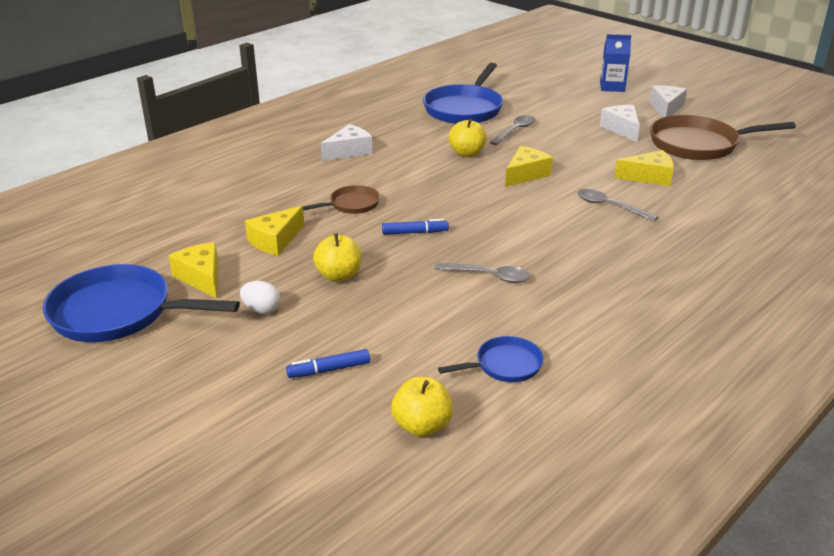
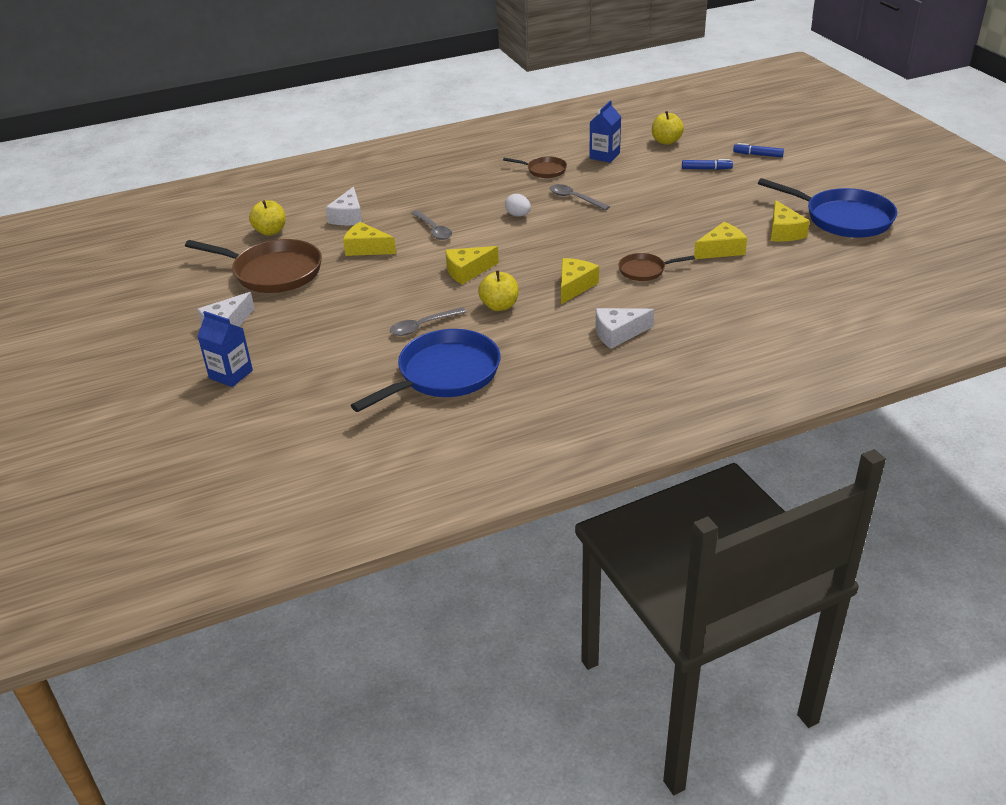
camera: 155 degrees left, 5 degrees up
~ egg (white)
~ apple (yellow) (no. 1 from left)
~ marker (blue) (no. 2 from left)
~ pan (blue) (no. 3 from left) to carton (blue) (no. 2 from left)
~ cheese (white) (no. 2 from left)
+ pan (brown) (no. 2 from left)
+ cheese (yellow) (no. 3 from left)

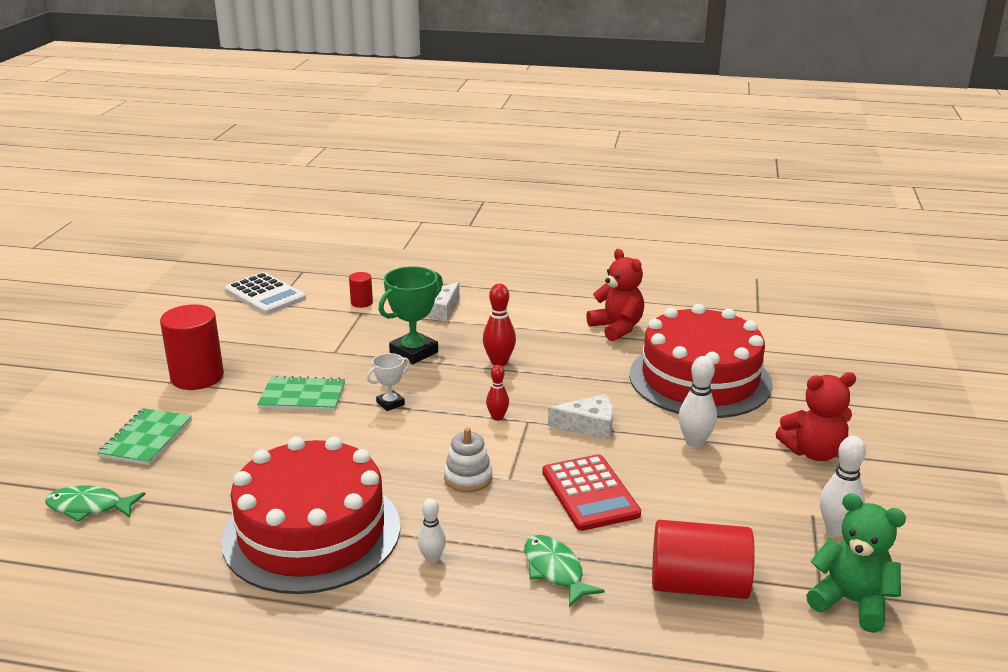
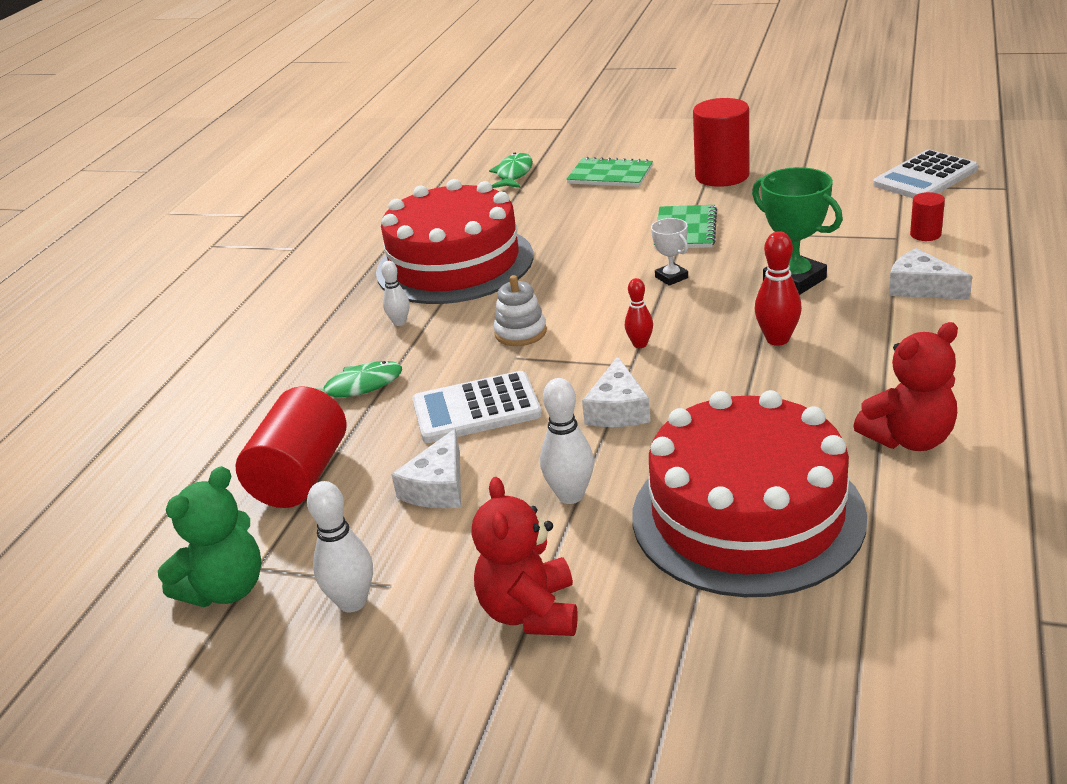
camera: 100 degrees right, 5 degrees up
~ calculator (red) to calculator (white) (no. 1 from left)
+ cheese (white) (no. 1 from left)

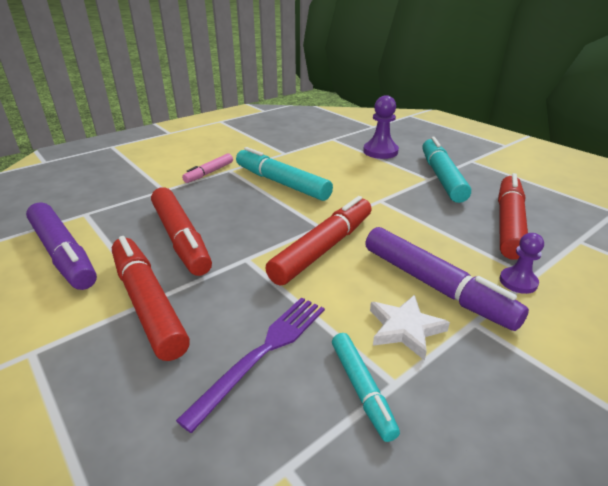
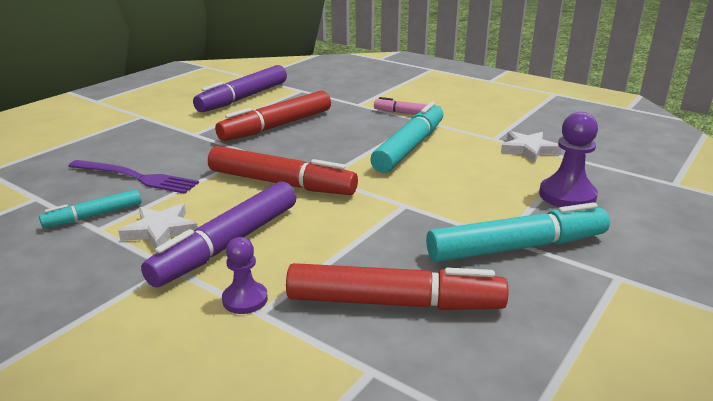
camera: 75 degrees right, 5 degrees down
- marker (red) (no. 1 from left)
+ star (white) (no. 2 from left)

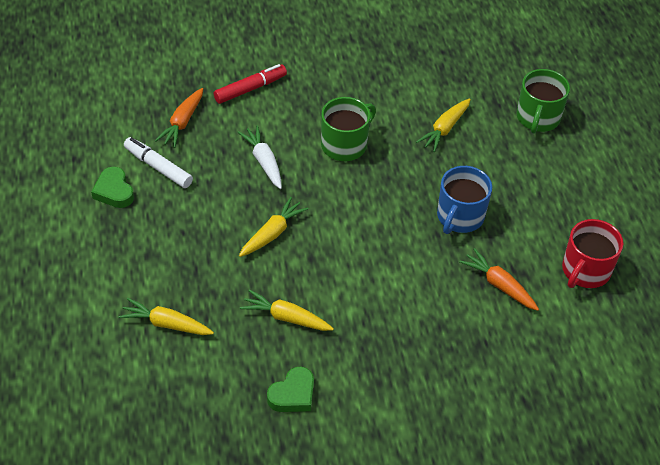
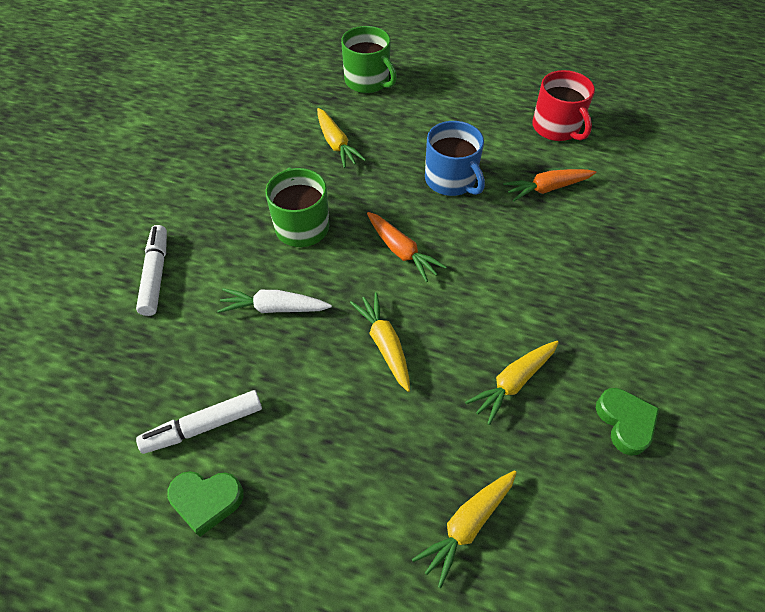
camera: 60 degrees left, 5 degrees up
~ carrot (orange) (no. 1 from left)
~ marker (red) to marker (white) (no. 1 from left)

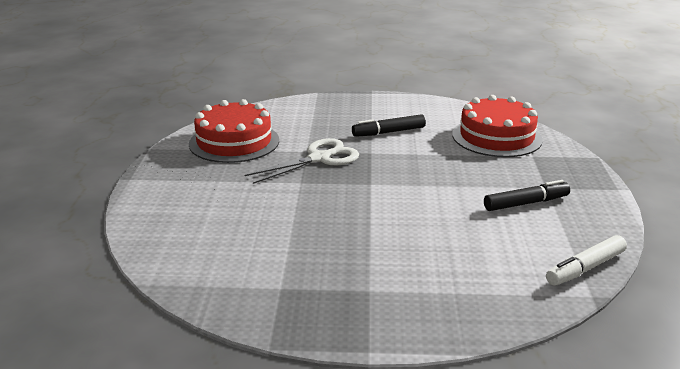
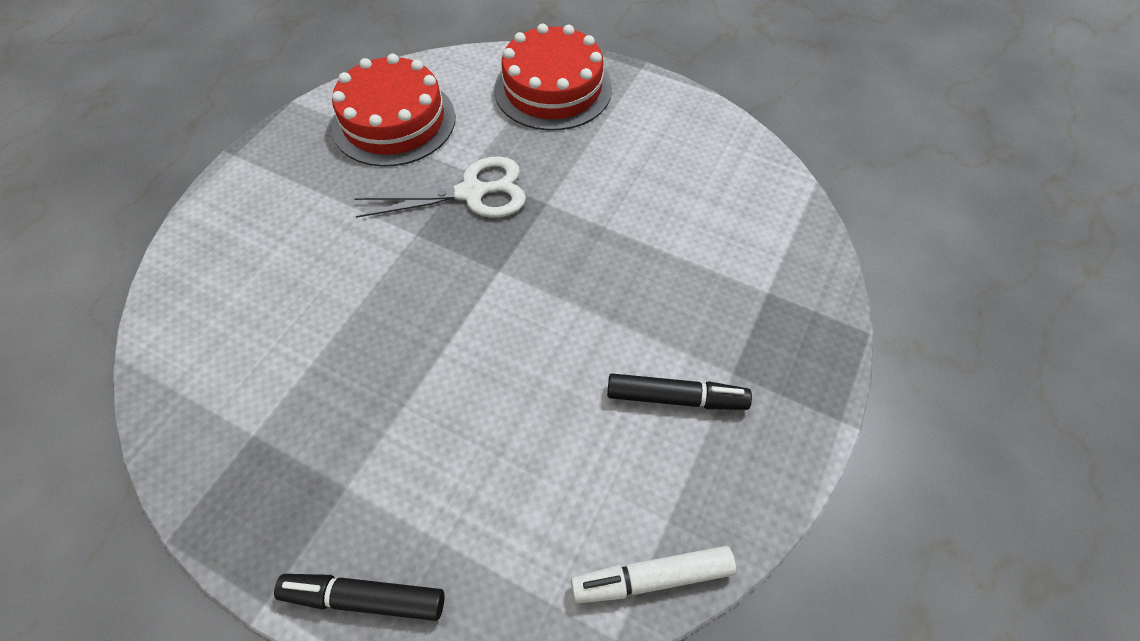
camera: 25 degrees right, 30 degrees up
~ marker (black) (no. 1 from left)
~ cake (red) (no. 2 from left)

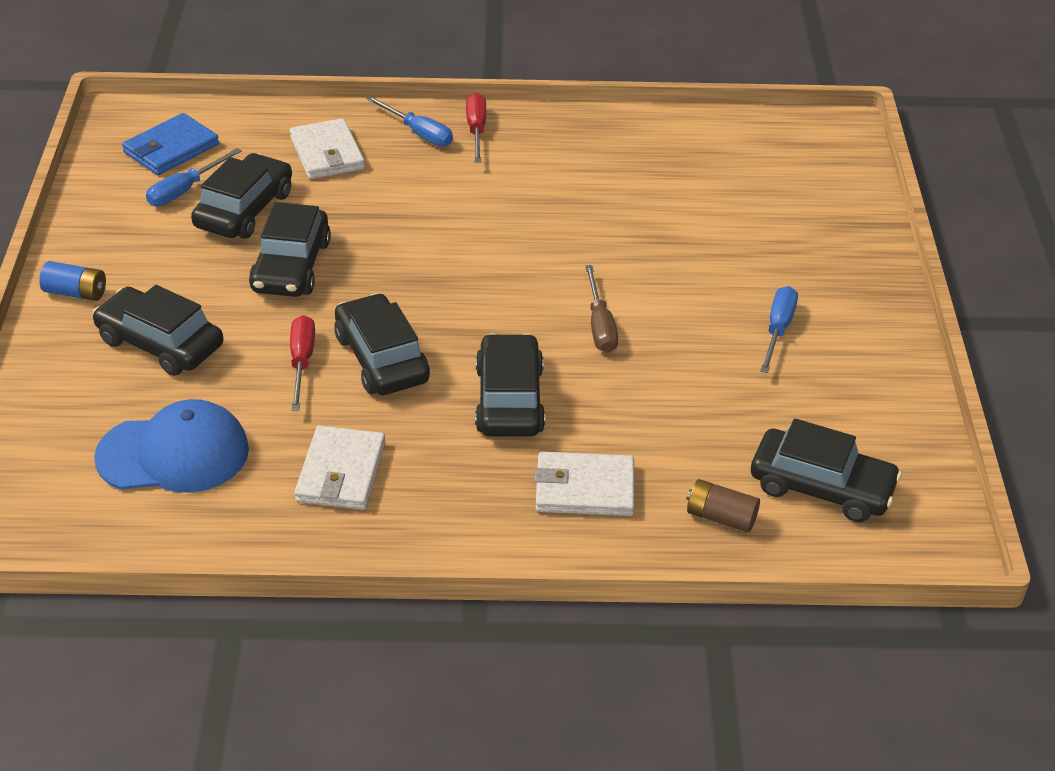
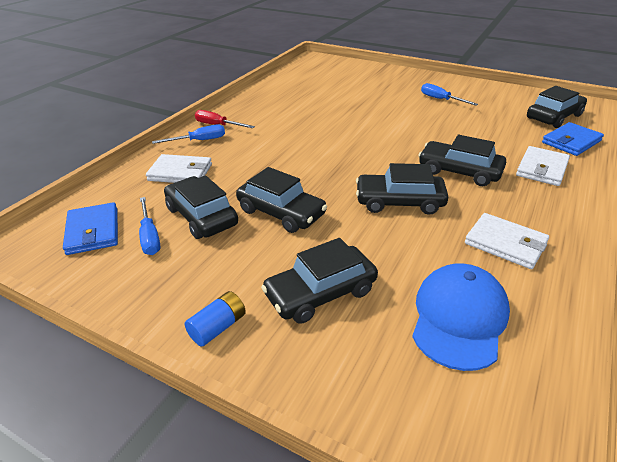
camera: 60 degrees left, 5 degrees down
- screwdriver (red) (no. 1 from left)
- screwdriver (brown)
~ battery (brown) to wallet (blue) (no. 2 from left)

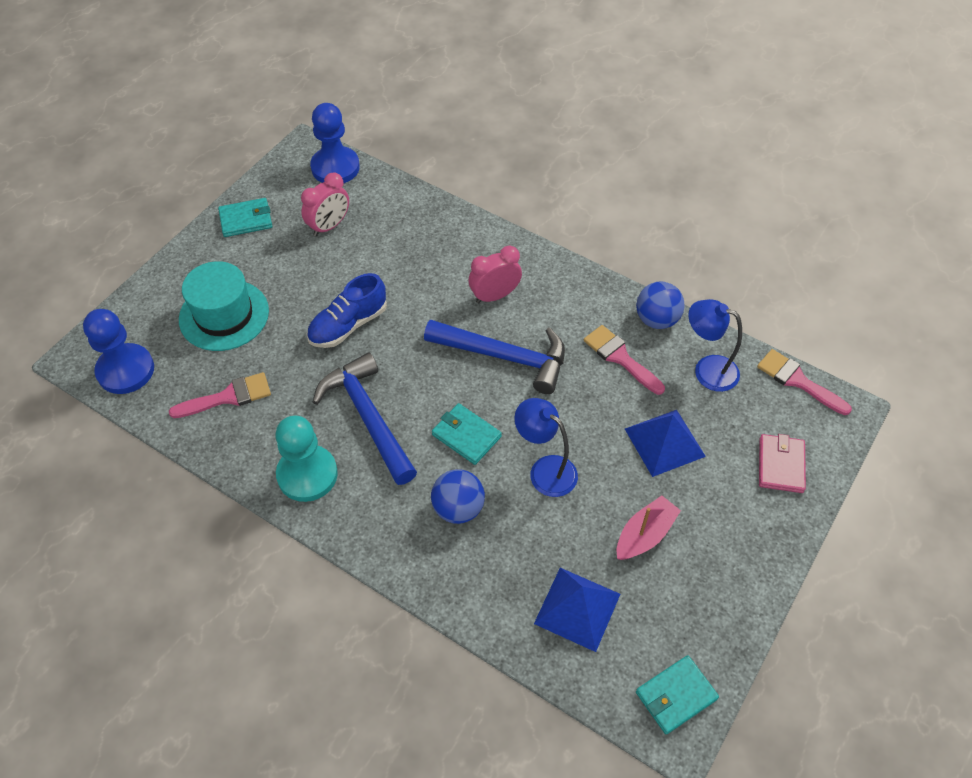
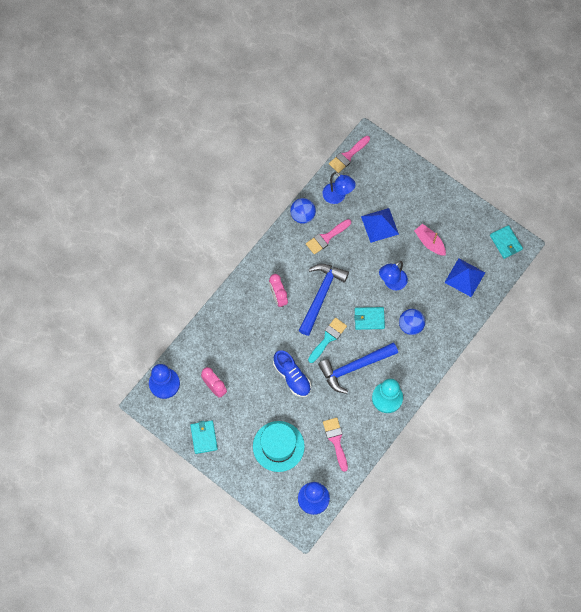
camera: 85 degrees left, 15 degrees up
~ wallet (turquoise) (no. 2 from left) 45 degrees clockwise
~ lamp (blue) (no. 2 from left in the first image) 75 degrees counterclockwise
- wallet (pink)
+ brush (turquoise)

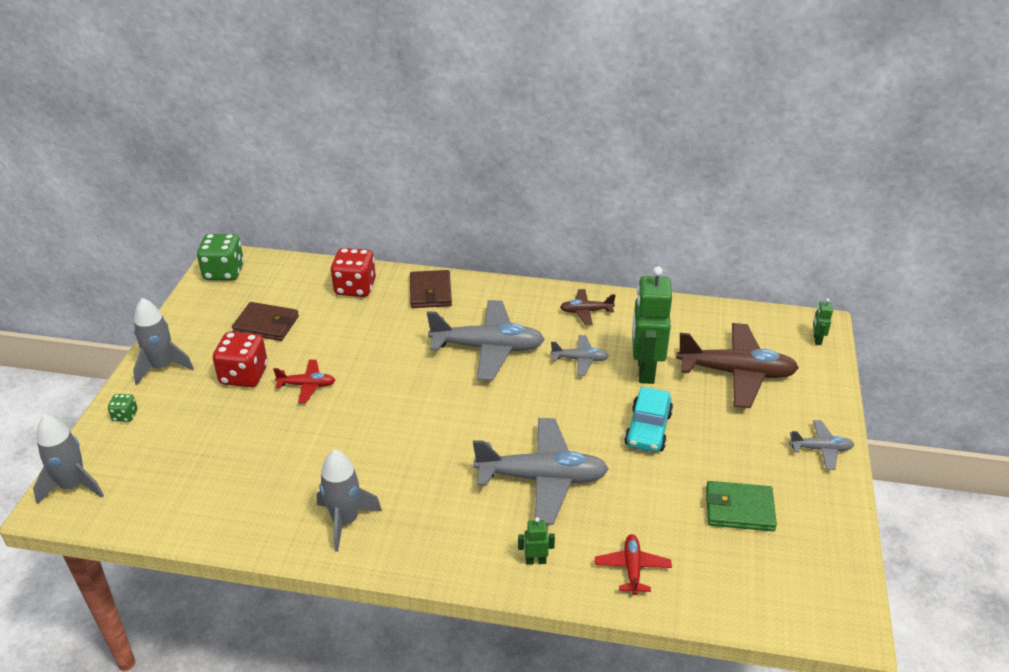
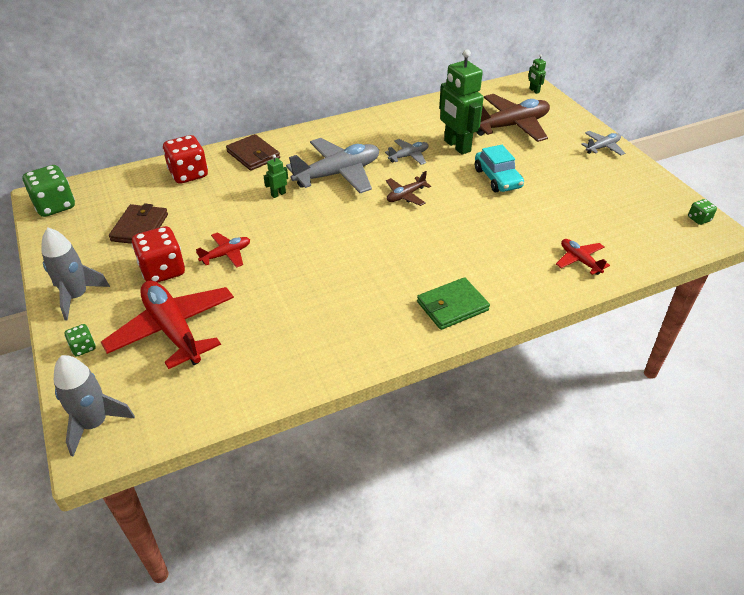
camera: 35 degrees left, 5 degrees up
~ wallet (brown) (no. 1 from left) 60 degrees counterclockwise
- rocket (grey) (no. 3 from left)
- plane (grey) (no. 2 from left)
~ robot (green) (no. 1 from left)
~ plane (brown) (no. 1 from left)
~ wallet (green)
+ plane (red) (no. 1 from left)
+ dice (green) (no. 3 from left)

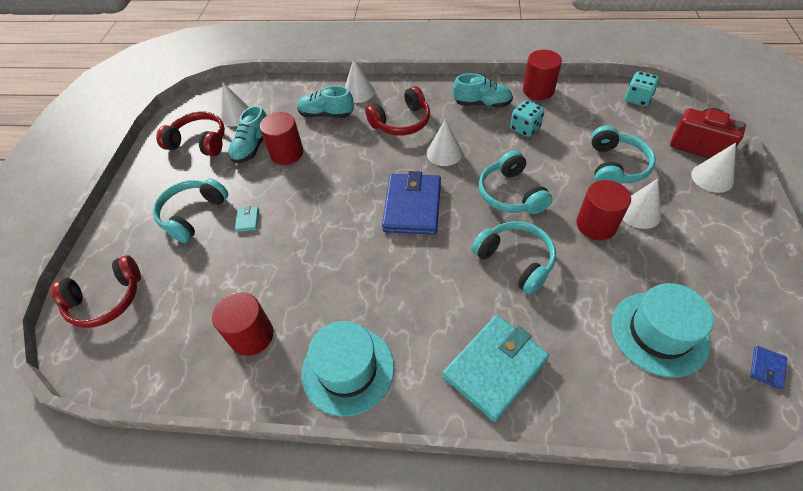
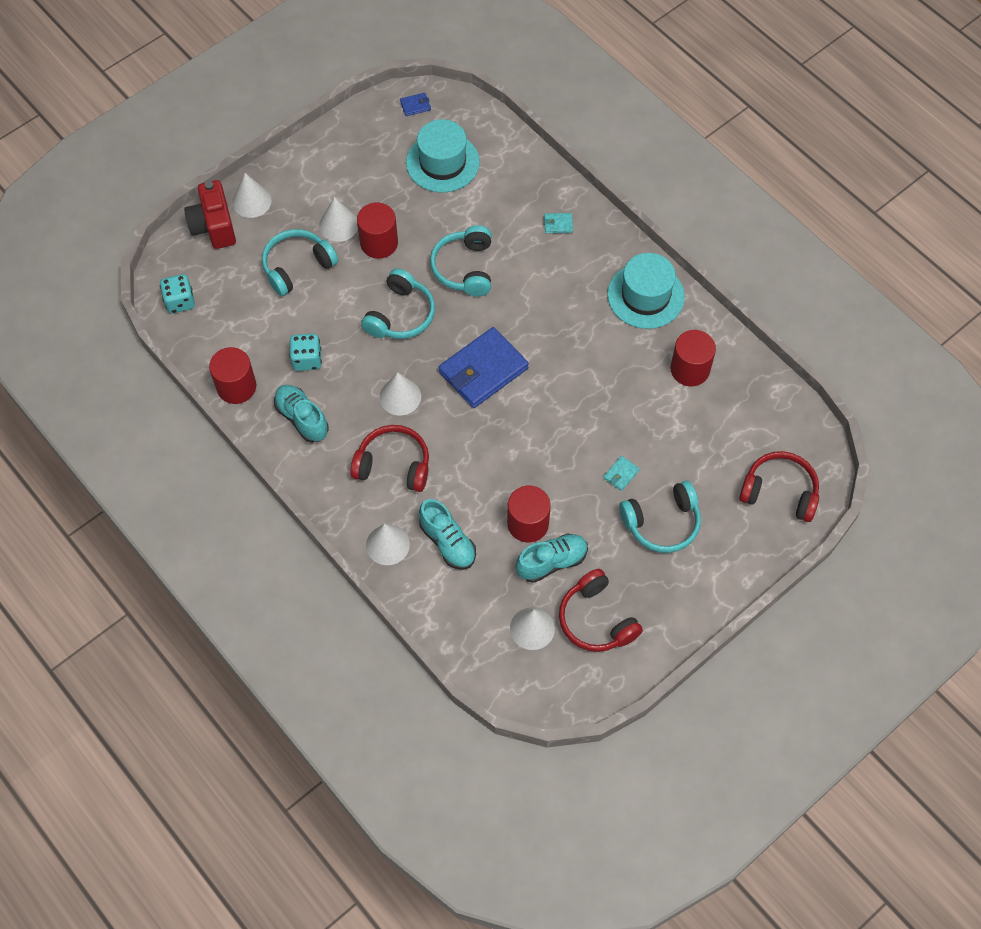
camera: 140 degrees left, 10 degrees up
~ wallet (turquoise) (no. 2 from left in the first image) x0.40

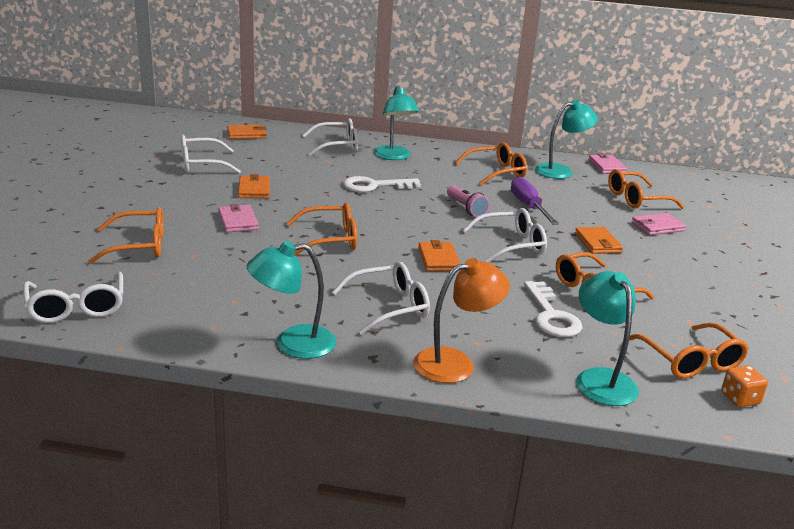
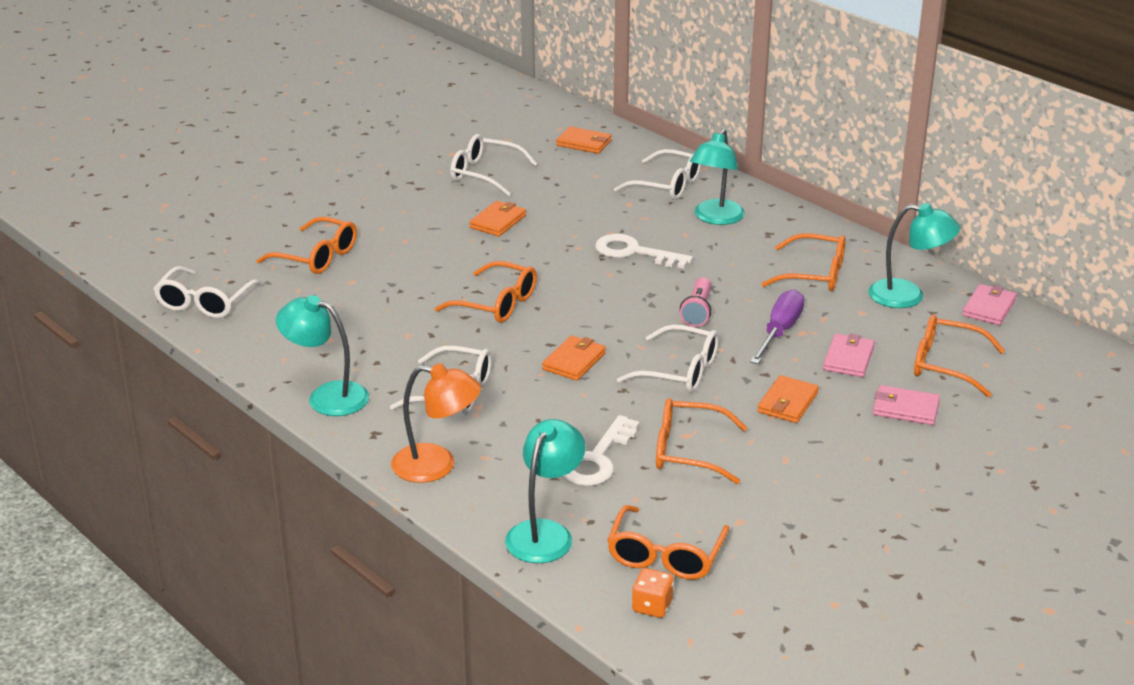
camera: 40 degrees right, 5 degrees up
~ wallet (pink) (no. 1 from left)

